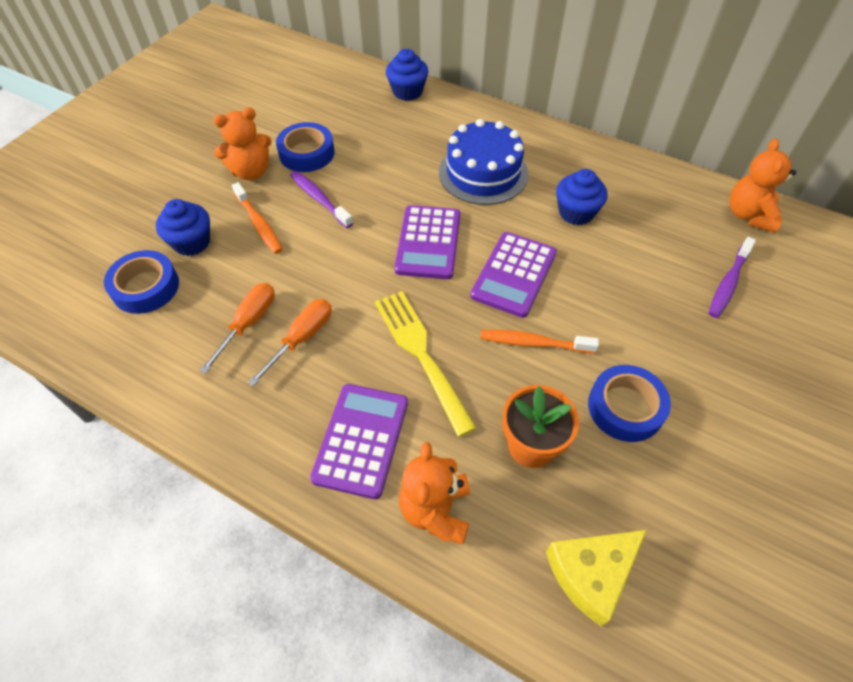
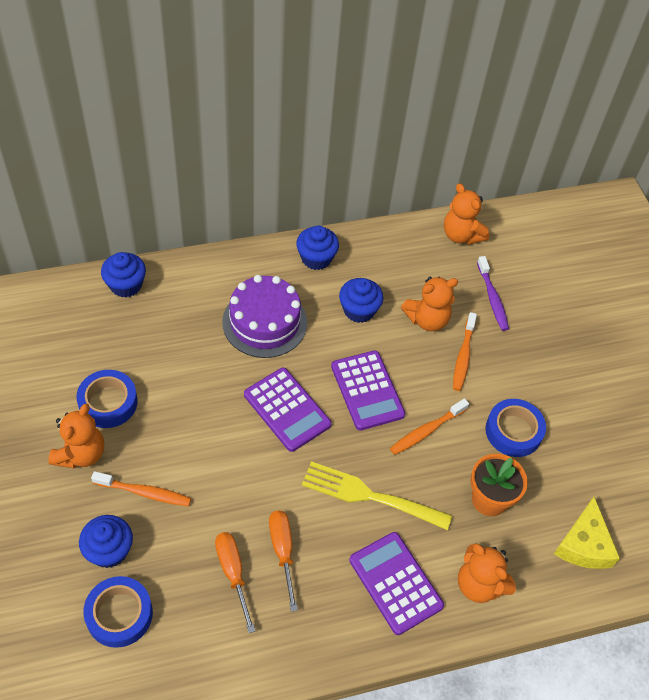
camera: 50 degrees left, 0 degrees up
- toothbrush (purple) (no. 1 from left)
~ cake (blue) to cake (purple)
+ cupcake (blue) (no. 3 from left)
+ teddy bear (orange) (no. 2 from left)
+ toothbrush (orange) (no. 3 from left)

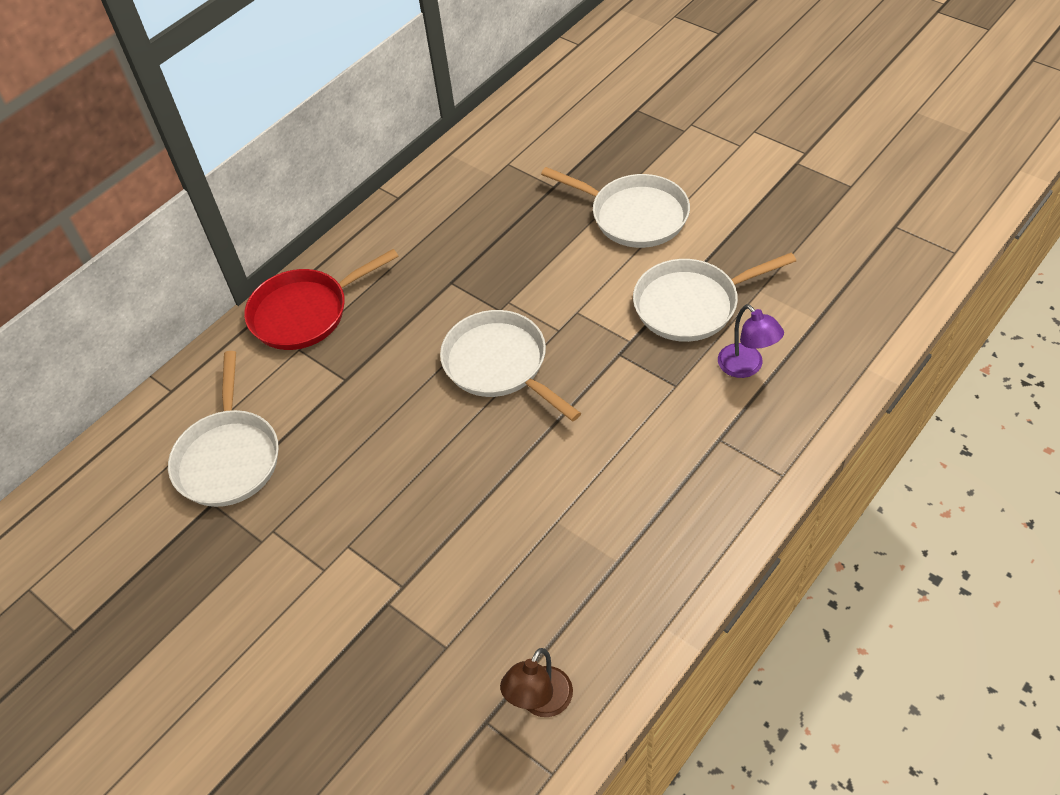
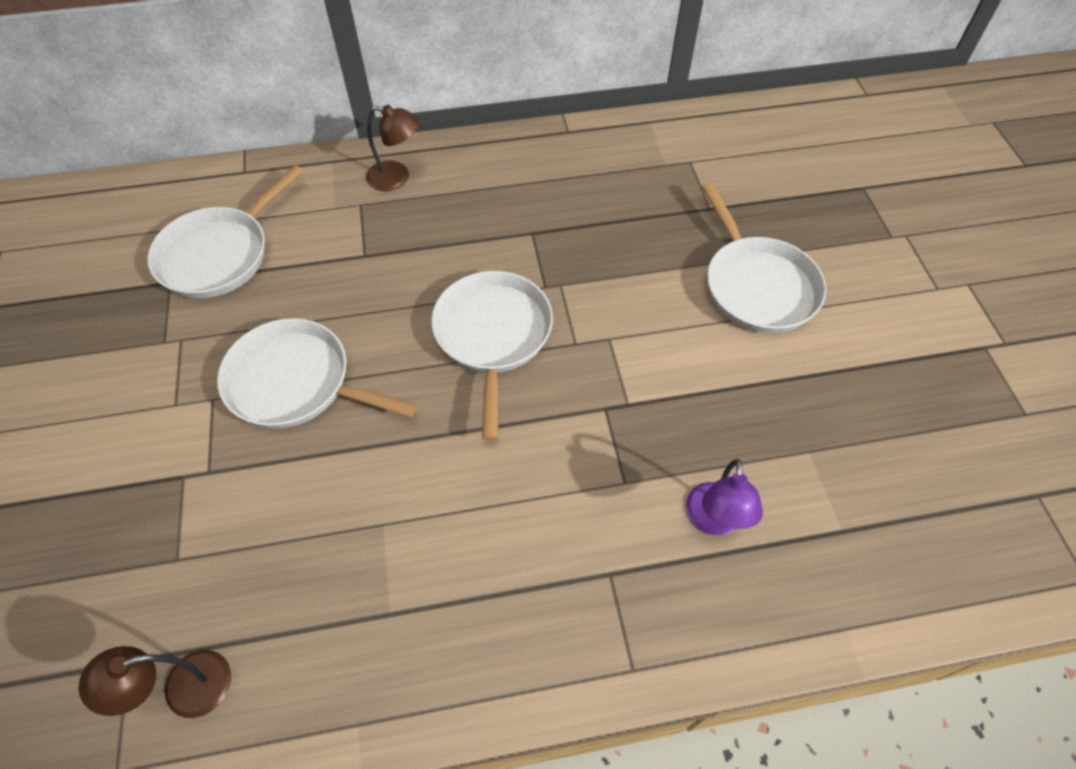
camera: 35 degrees right, 5 degrees up
~ pan (red) to lamp (brown) (no. 2 from left)
~ pan (white) (no. 4 from left in the first image) to pan (white) (no. 2 from left)

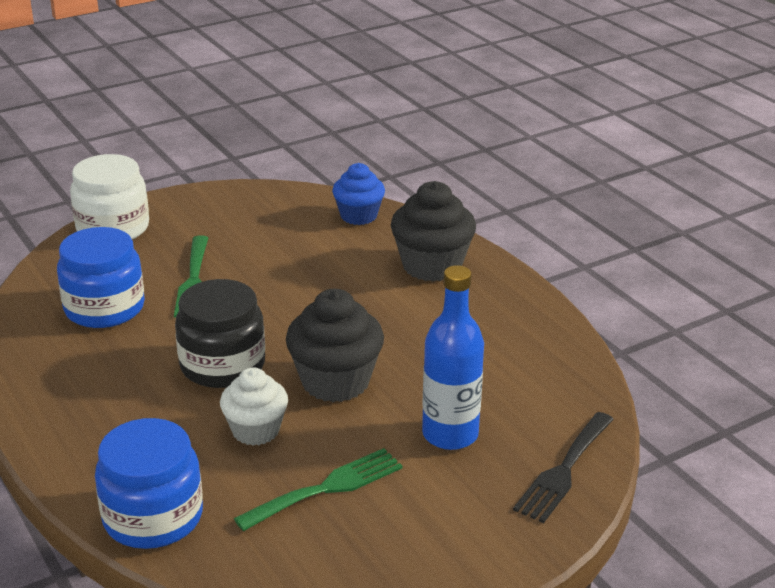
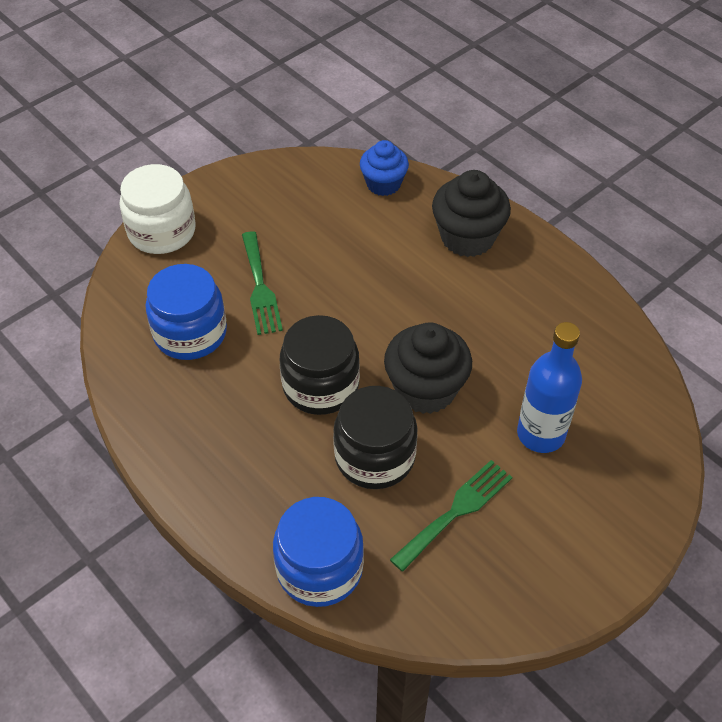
camera: 10 degrees left, 20 degrees up
~ cupcake (white) to jar (black) (no. 2 from left)
- fork (black)

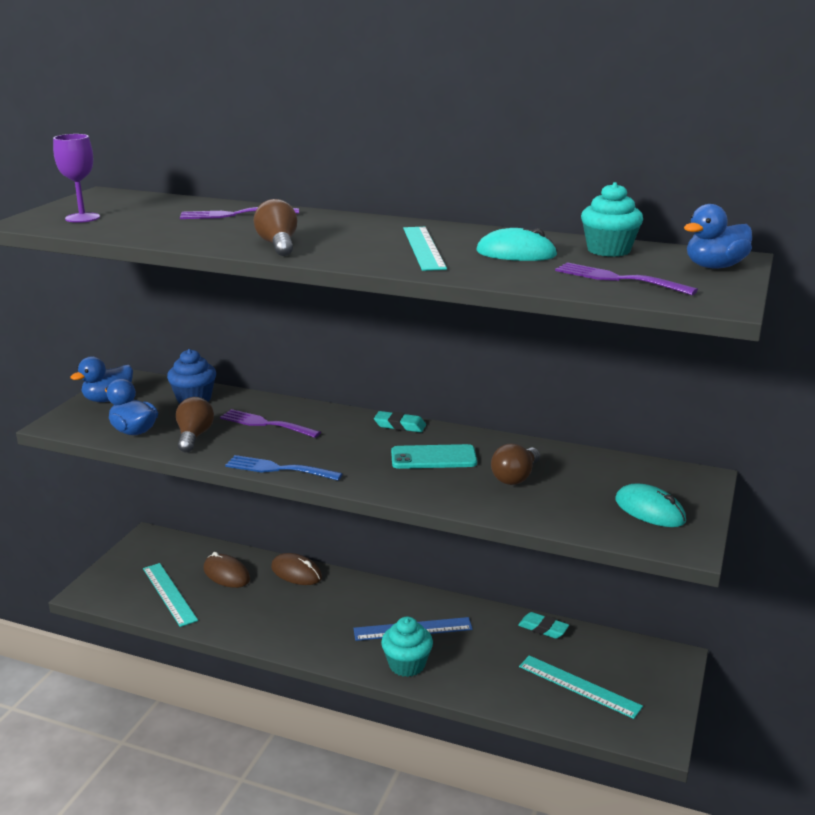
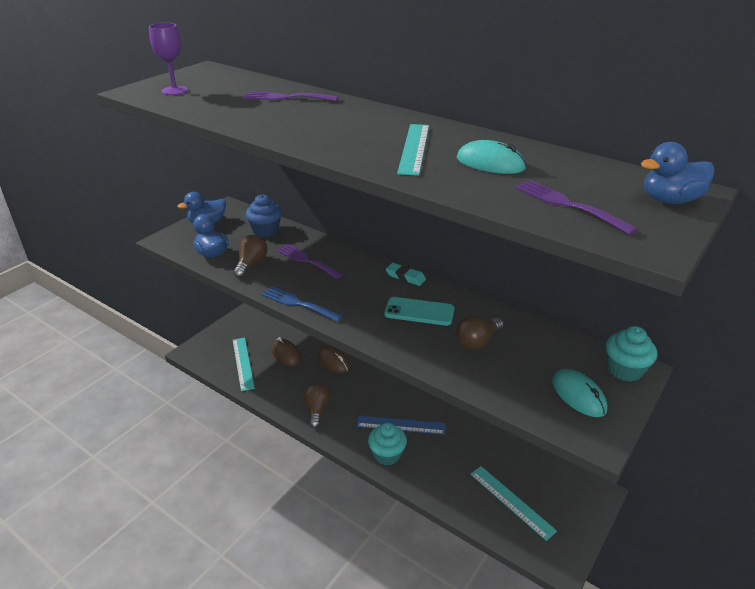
camera: 15 degrees right, 10 degrees up
~ light bulb (brown) (no. 2 from left)
- eraser (turquoise) (no. 2 from left)
~ cupcake (turquoise) (no. 2 from left)

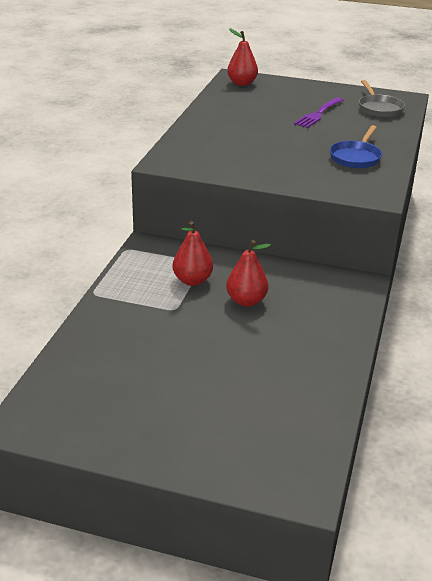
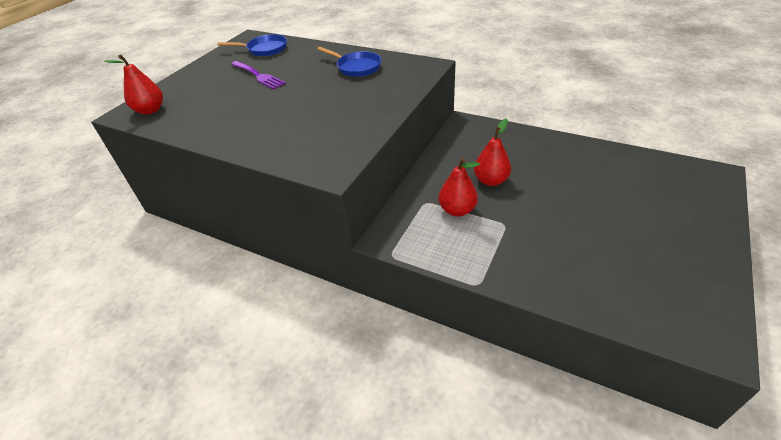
camera: 75 degrees left, 10 degrees up
~ pan (grey) to pan (blue) (no. 1 from left)

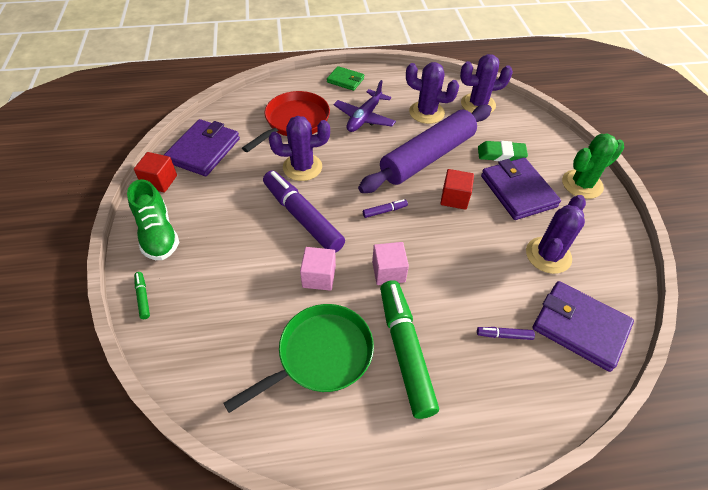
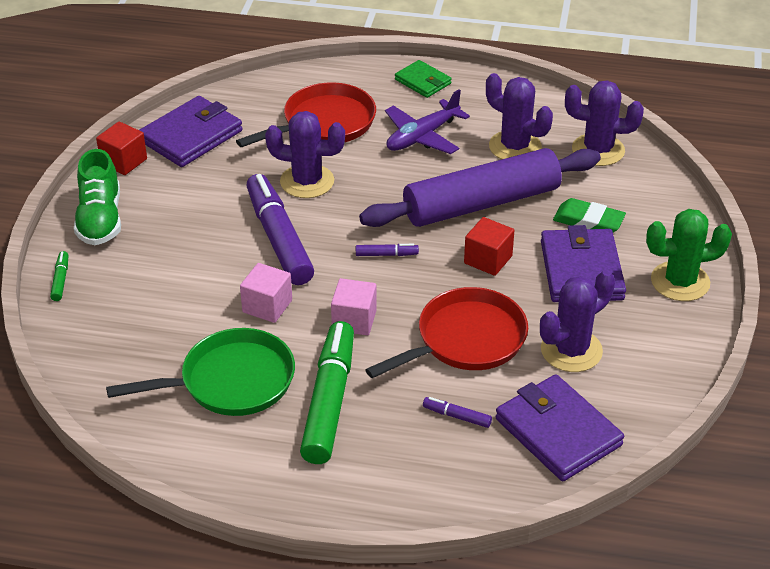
camera: 20 degrees right, 10 degrees down
+ pan (red) (no. 2 from left)

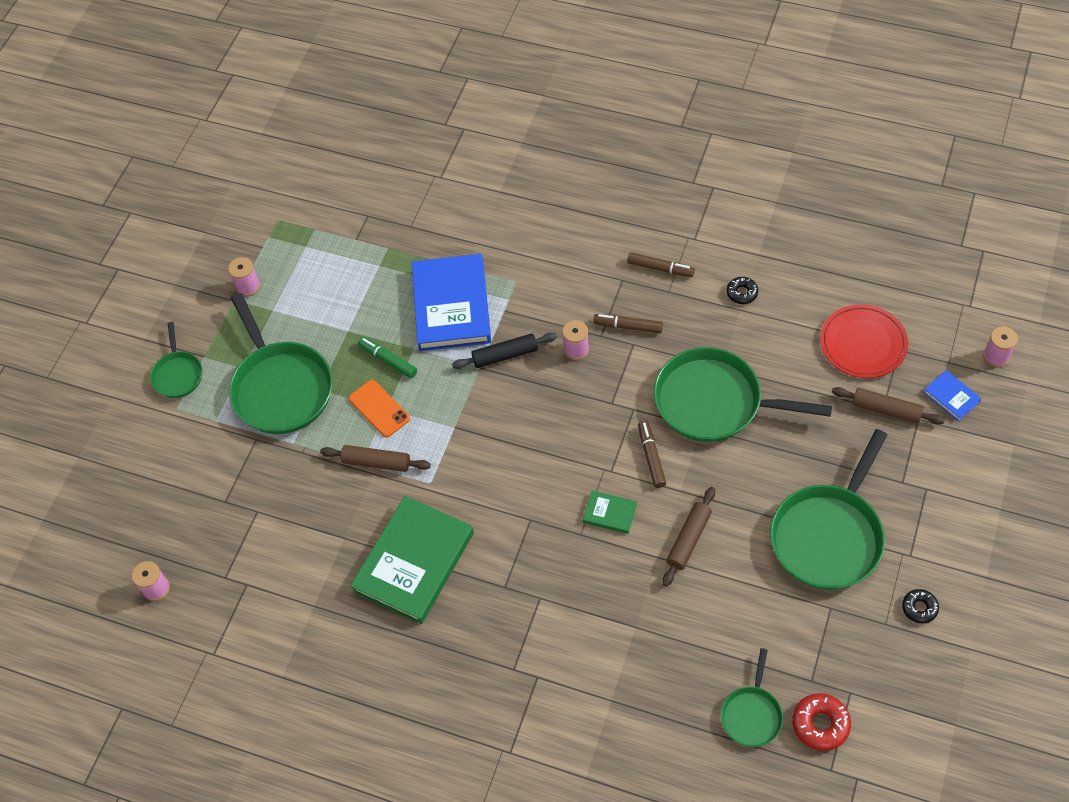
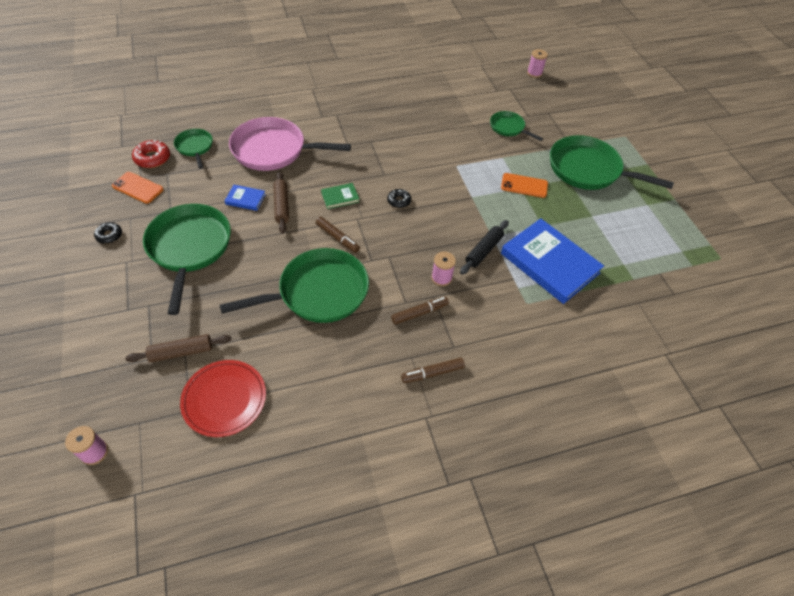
camera: 135 degrees right, 5 degrees down
~ pan (green) (no. 1 from left in the first image) to pan (green) (no. 4 from left)
- spool (pink) (no. 2 from left)
- rolling pin (brown) (no. 1 from left)
- book (green) (no. 1 from left)
- marker (green)
~ donut (black) (no. 1 from left in the first image) to donut (black) (no. 2 from left)
~ book (blue) (no. 2 from left in the first image) to book (blue) (no. 1 from left)
+ phone (orange) (no. 1 from left)
+ pan (pink)

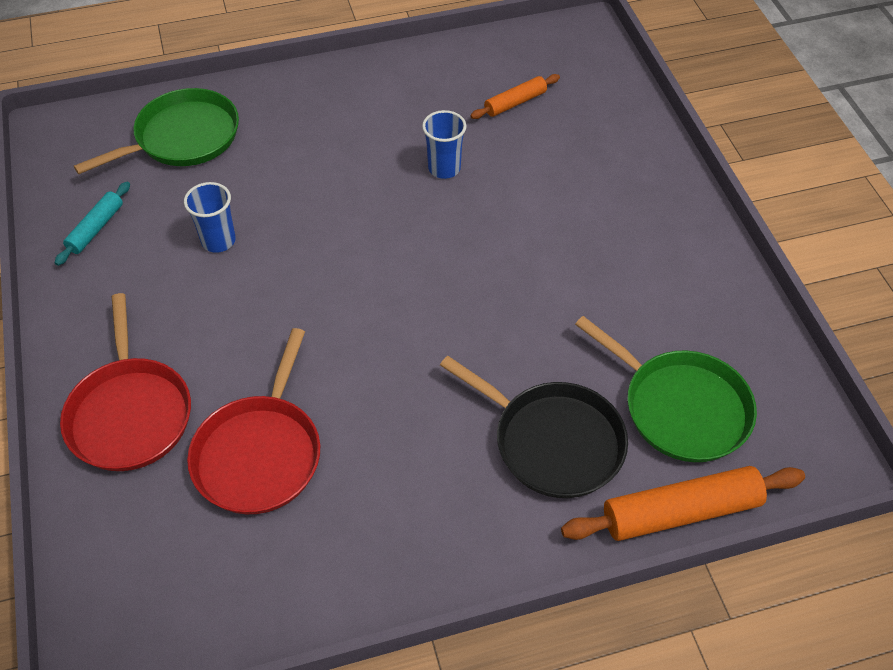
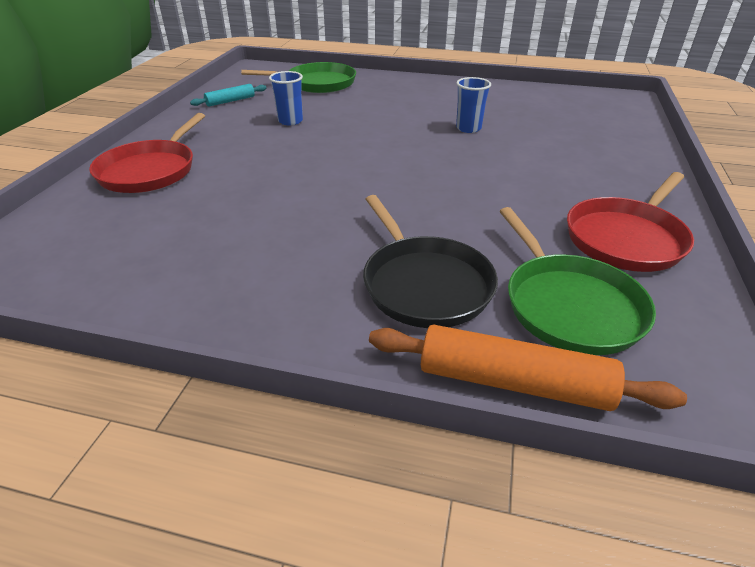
camera: 30 degrees right, 15 degrees down
~ pan (red) (no. 2 from left)
- rolling pin (orange) (no. 1 from left)

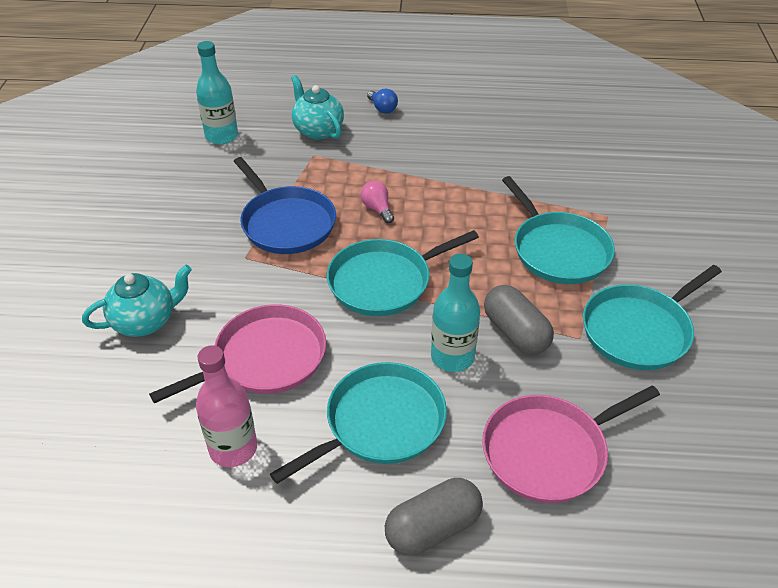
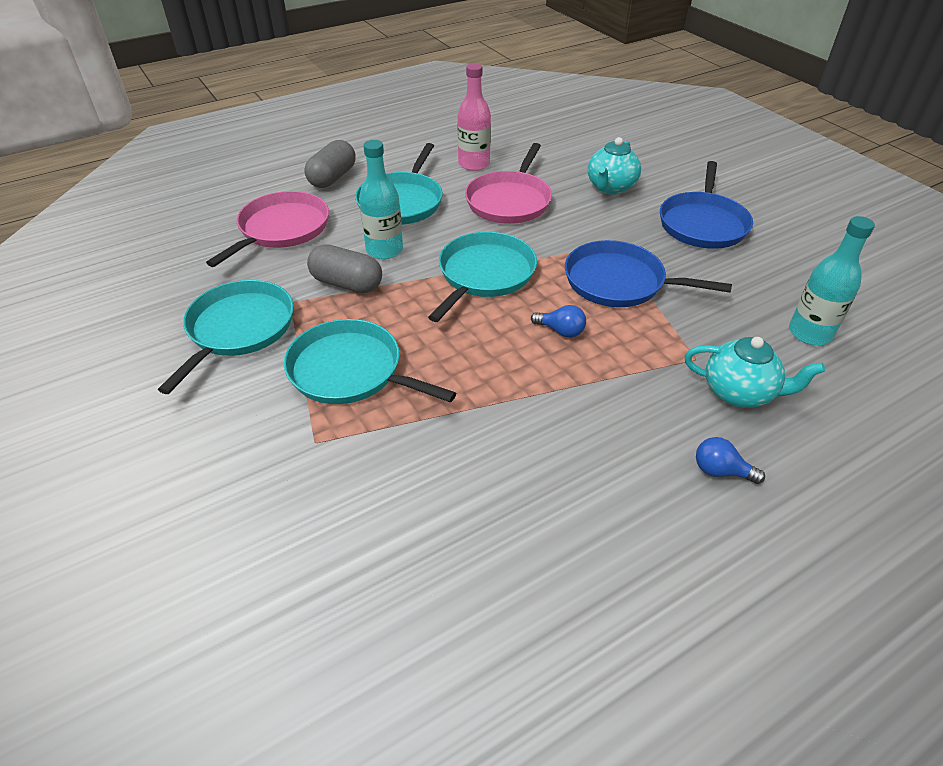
camera: 145 degrees right, 0 degrees up
~ light bulb (pink) to light bulb (blue) (no. 1 from left)
+ pan (blue) (no. 2 from left)

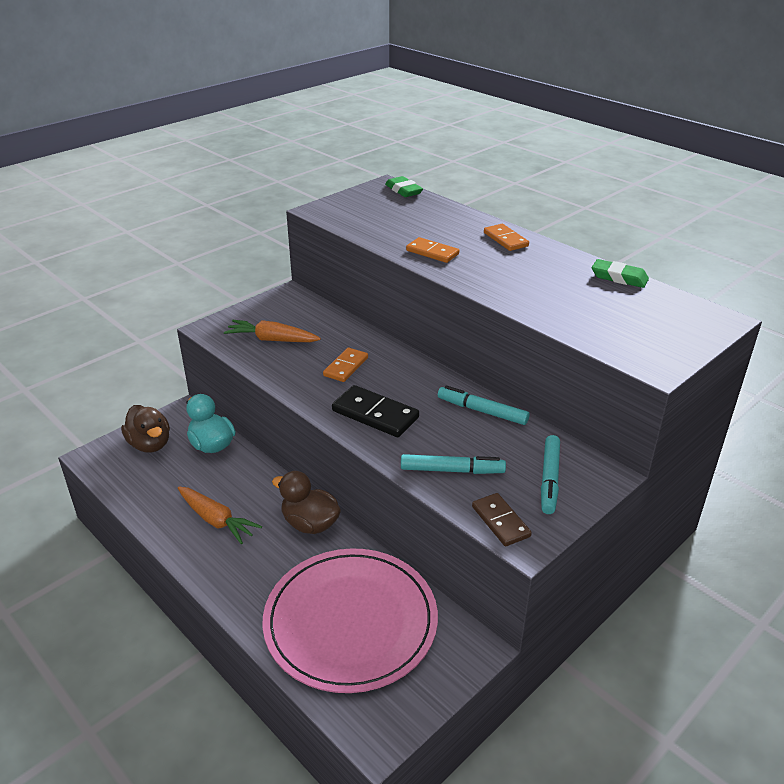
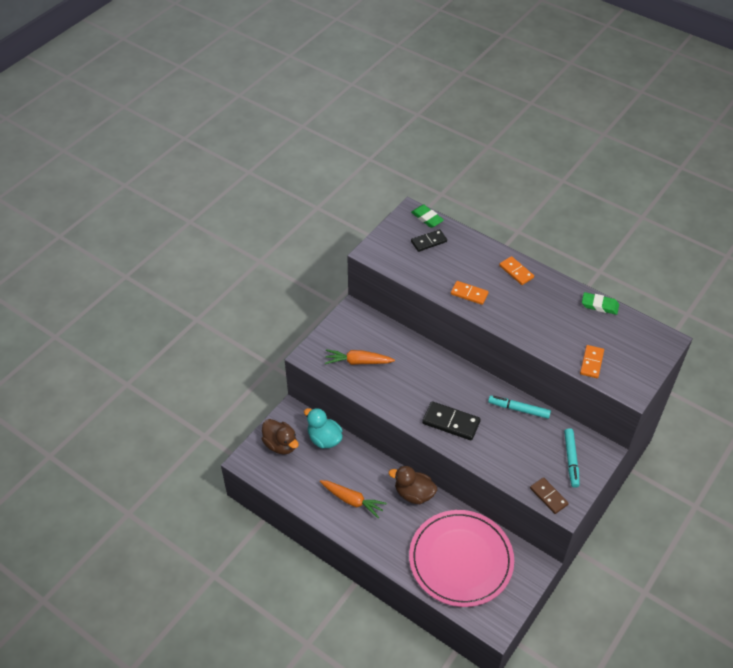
camera: 10 degrees left, 15 degrees up
~ domino (orange) (no. 1 from left in the first image) to domino (orange) (no. 3 from left)
- marker (turquoise) (no. 1 from left)
+ domino (black) (no. 1 from left)

